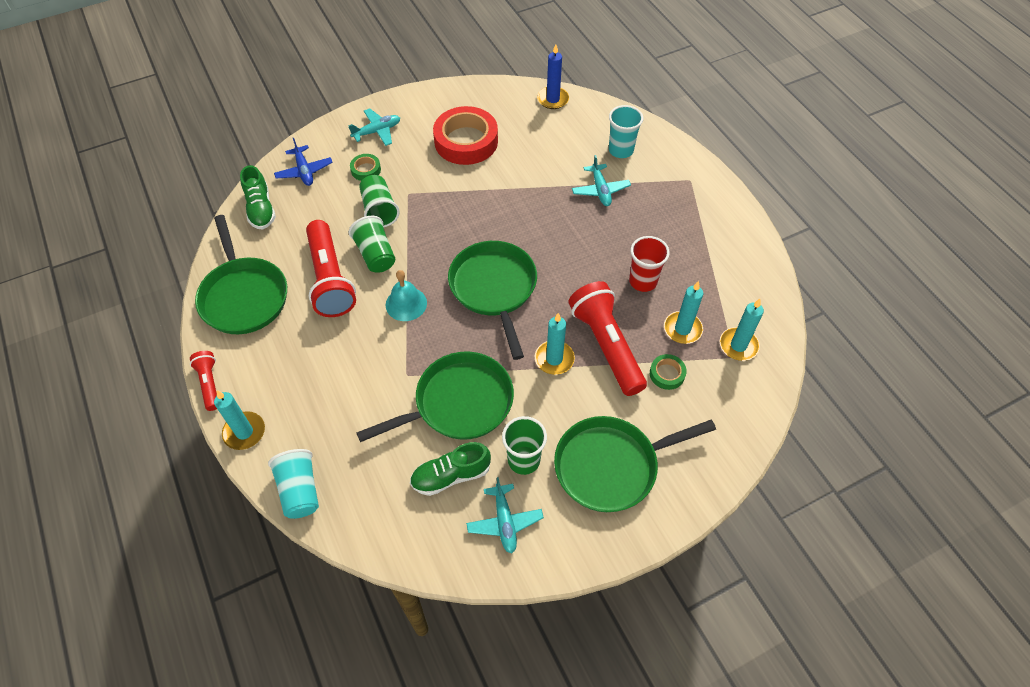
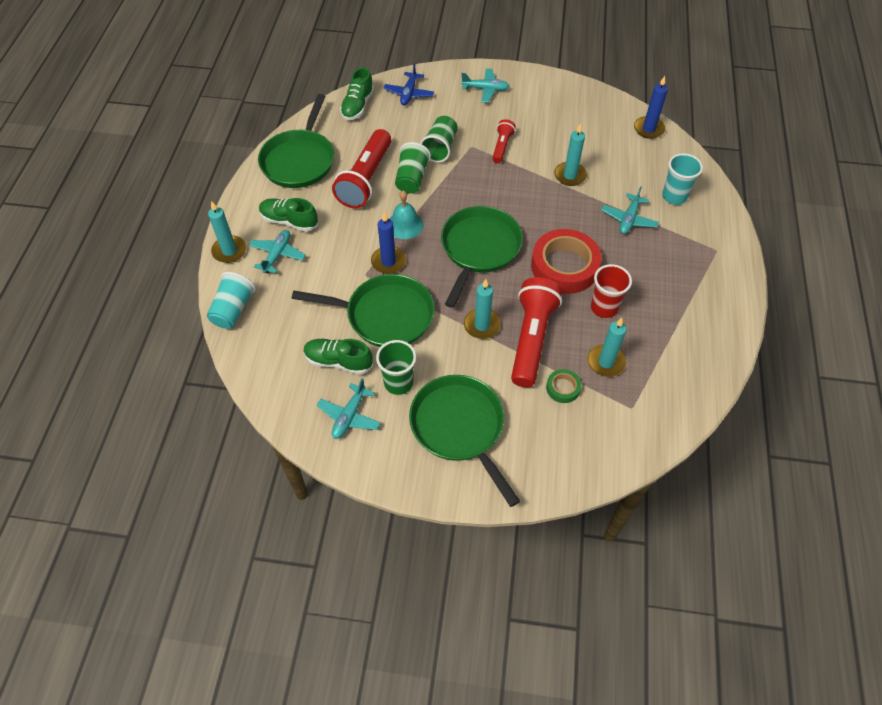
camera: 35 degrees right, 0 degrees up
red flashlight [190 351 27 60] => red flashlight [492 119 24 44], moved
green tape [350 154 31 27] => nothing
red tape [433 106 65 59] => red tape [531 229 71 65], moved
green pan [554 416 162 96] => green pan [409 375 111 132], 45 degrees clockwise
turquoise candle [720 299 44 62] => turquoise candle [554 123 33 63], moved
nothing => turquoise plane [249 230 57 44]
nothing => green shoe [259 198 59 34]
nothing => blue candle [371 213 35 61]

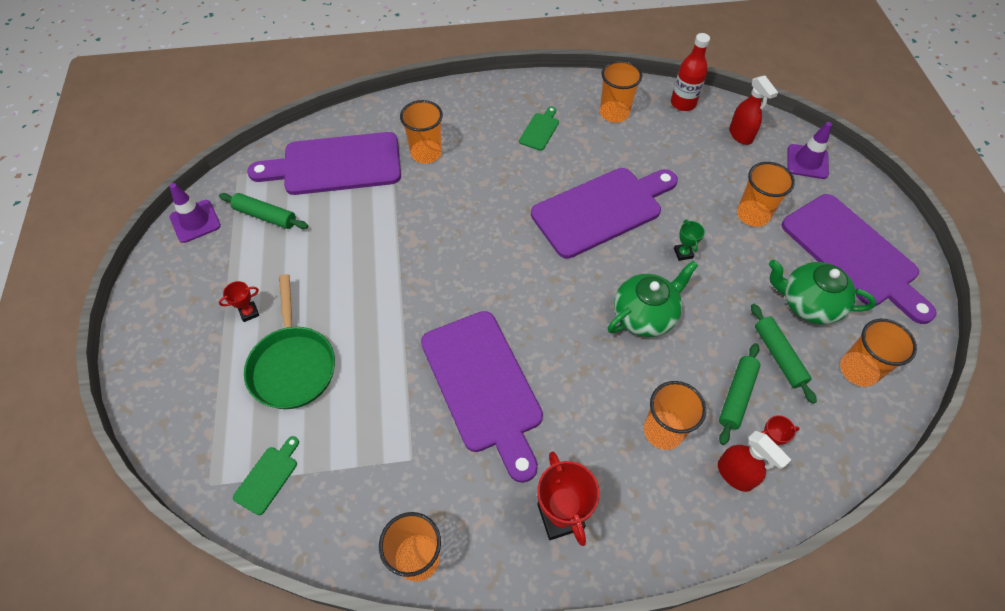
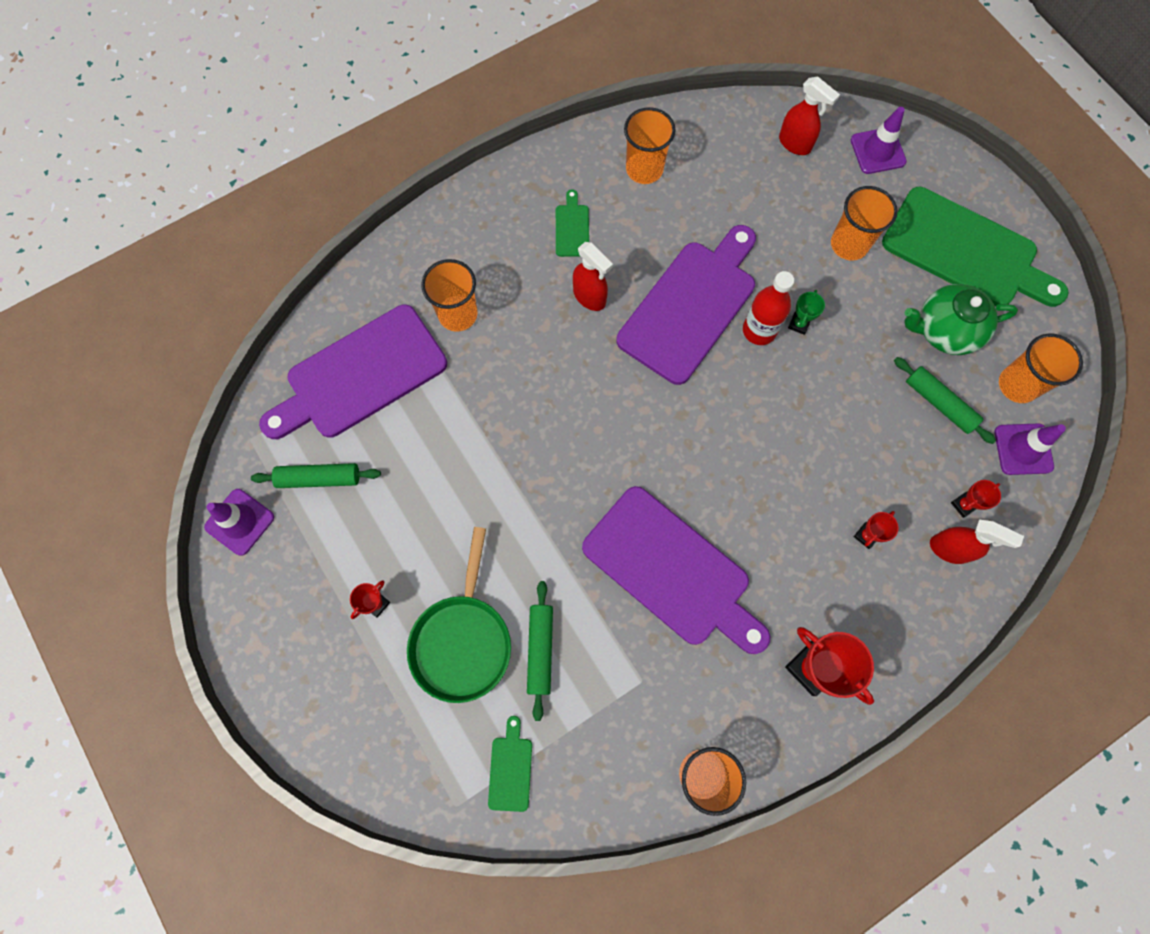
camera: 25 degrees left, 15 degrees up
green pan [244 274 91 135] => green pan [407 527 104 176], 45 degrees clockwise
green teapot [608 261 90 76] => nothing
orange cup [644 381 62 69] => red trophy [854 511 45 38]
red bottle [671 33 39 78] => red bottle [743 271 51 74], moved
green trophy [674 220 31 41] => green trophy [788 290 37 45], 60 degrees clockwise
green rolling pin [719 343 42 102] => green rolling pin [527 581 26 140], moved
purple cutting board [782 194 155 130] => green cutting board [882 187 187 120]
nothing => red spray bottle [573 242 40 69]
nothing => purple traffic cone [994 423 72 52]

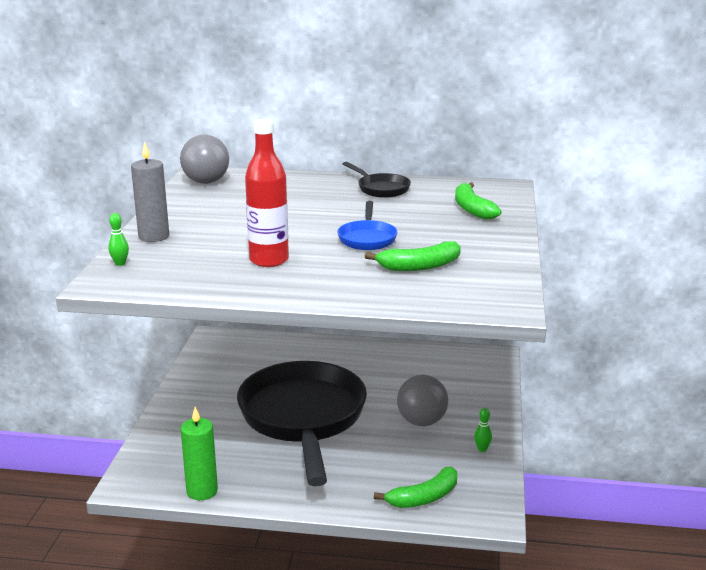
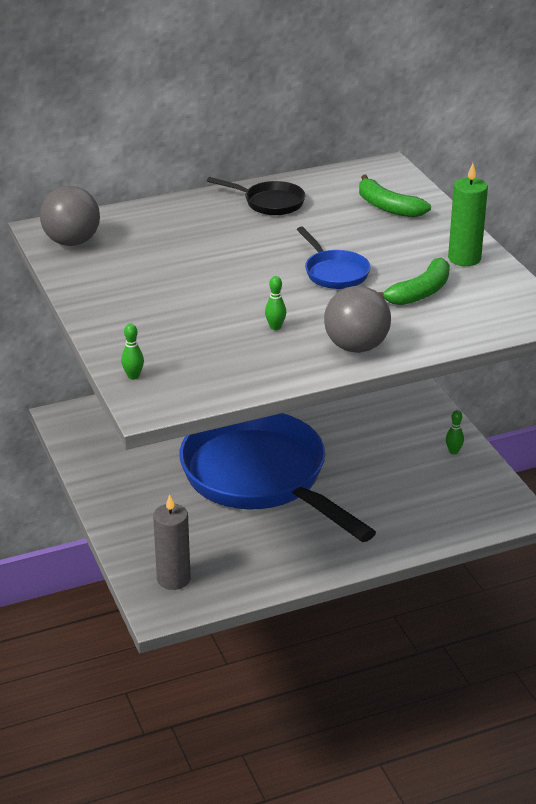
camera: 30 degrees left, 10 degrees up
grey candle [131 142 38 100] => grey candle [153 494 37 96], moved
green candle [181 407 37 93] => green candle [448 163 40 103], moved
black pan [237 361 130 125] => blue pan [179 413 197 129]
red bottle [245 119 44 148] => green bowling pin [265 276 21 54]
green banana [374 467 83 41] => nothing
grey ball [397 375 51 51] => grey ball [324 286 67 67], moved

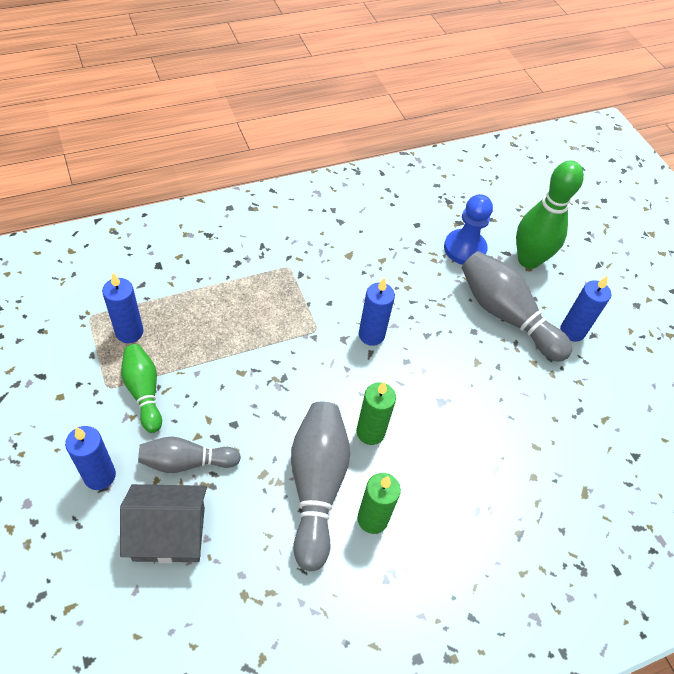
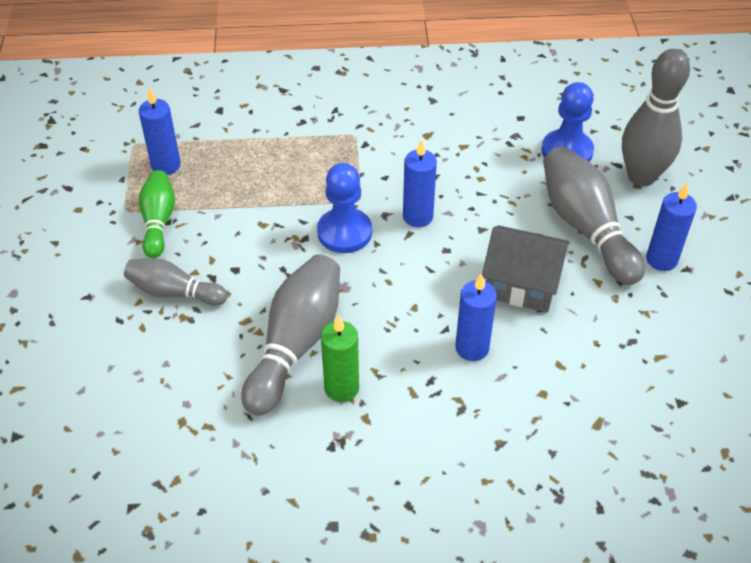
camera: 25 degrees right, 5 degrees down
blue candle [65 426 51 64] => blue candle [455 273 42 88], moved
grey house [120 484 87 79] => grey house [482 225 88 87], moved
green candle [356 381 40 64] => nothing
green bowling pin [516 161 68 108] => grey bowling pin [622 49 68 137]
nothing => blue pawn [317 163 55 90]

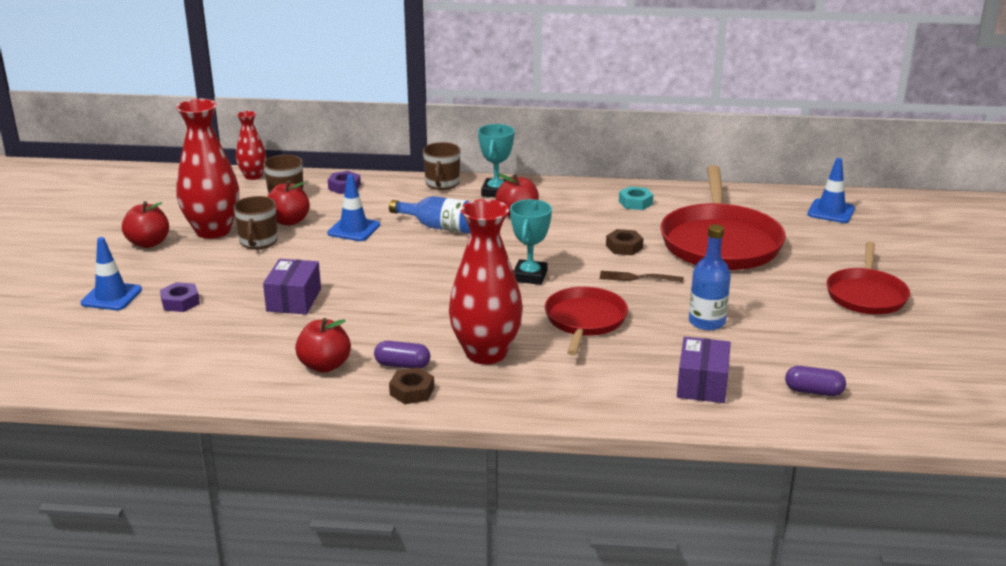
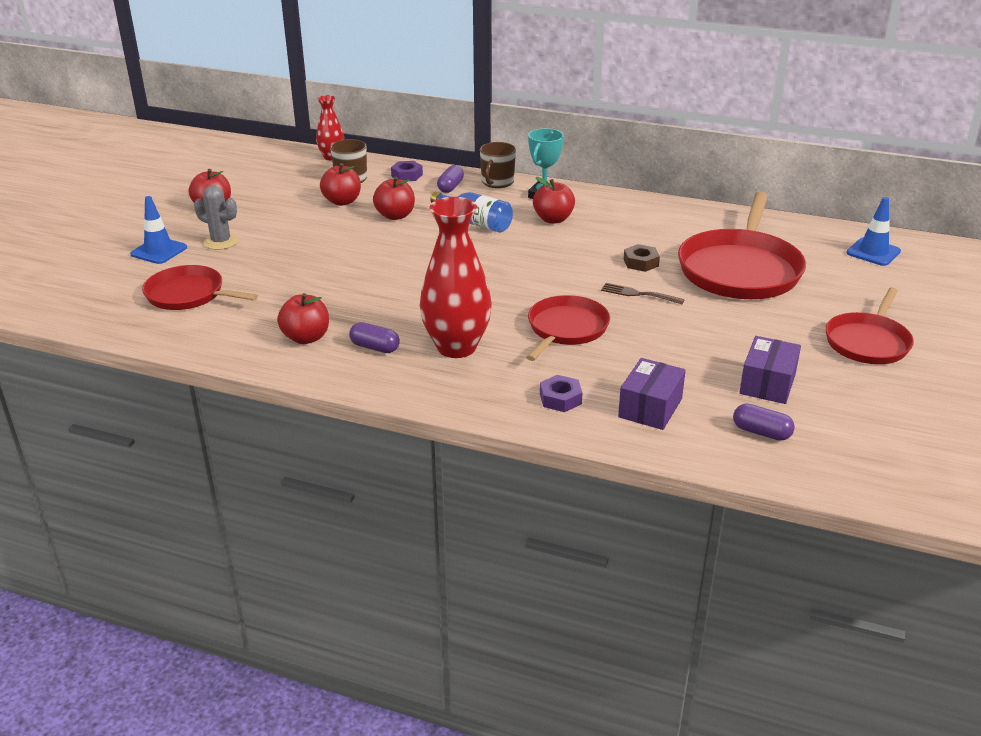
camera: 15 degrees right, 5 degrees up
purple nut [160 282 40 30] => purple nut [540 375 43 37], moved
red vase [176 99 63 140] => nothing
brown mug [233 196 45 53] => nothing
purple box [263 259 58 55] => purple box [739 336 62 68], moved
blue traffic cone [327 174 53 67] => red apple [373 177 42 43]
brown nut [389 368 45 36] => nothing
turquoise trophy [510 199 42 86] => nothing
turquoise nut [619 186 34 24] => nothing
blue bottle [689 224 42 106] => nothing
nothing => red pan [142 265 116 45]
nothing => grey cactus [194 185 44 65]
nothing => purple capsule [437 165 27 28]

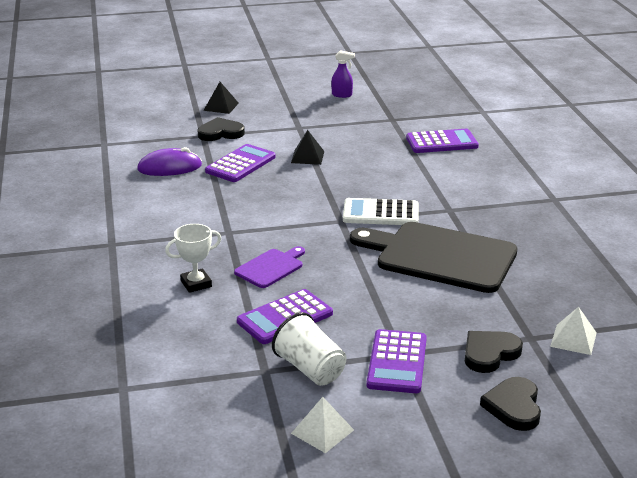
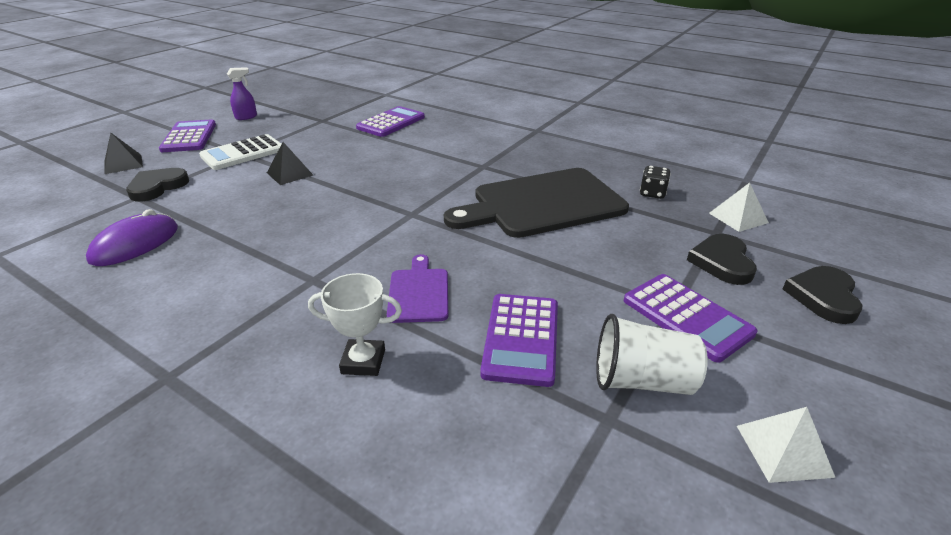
camera: 45 degrees left, 5 degrees up
white trophy [165 224 56 69] => white trophy [308 273 94 103], 75 degrees clockwise
purple calculator [205 144 71 38] => purple calculator [159 119 57 33], moved
white calculator [343 198 75 27] => white calculator [199 134 82 36], moved
black heart [480 377 61 54] => black heart [783 266 80 58], 60 degrees clockwise
nothing => black dice [640 166 31 33]

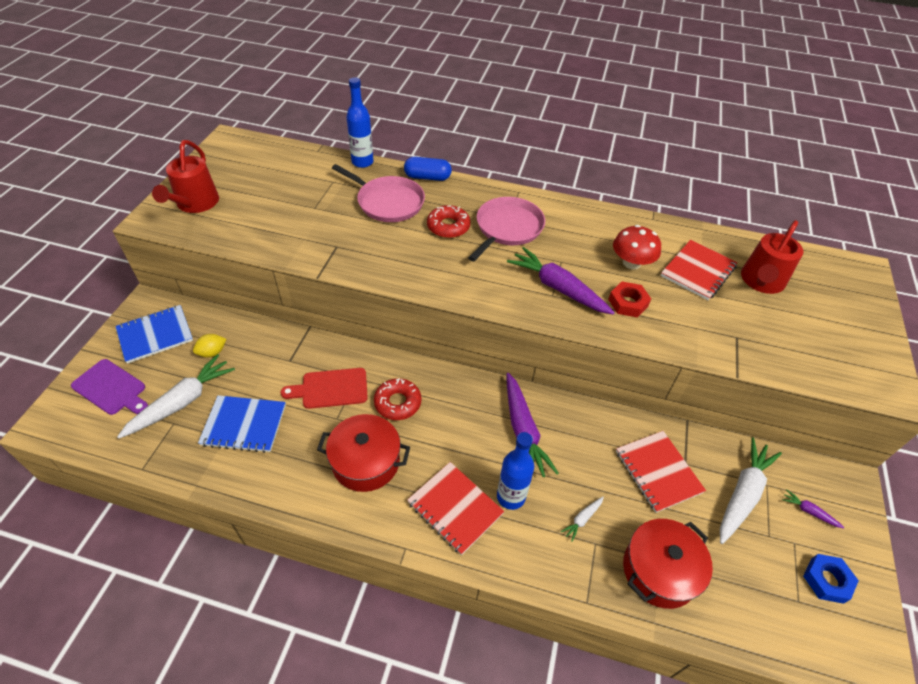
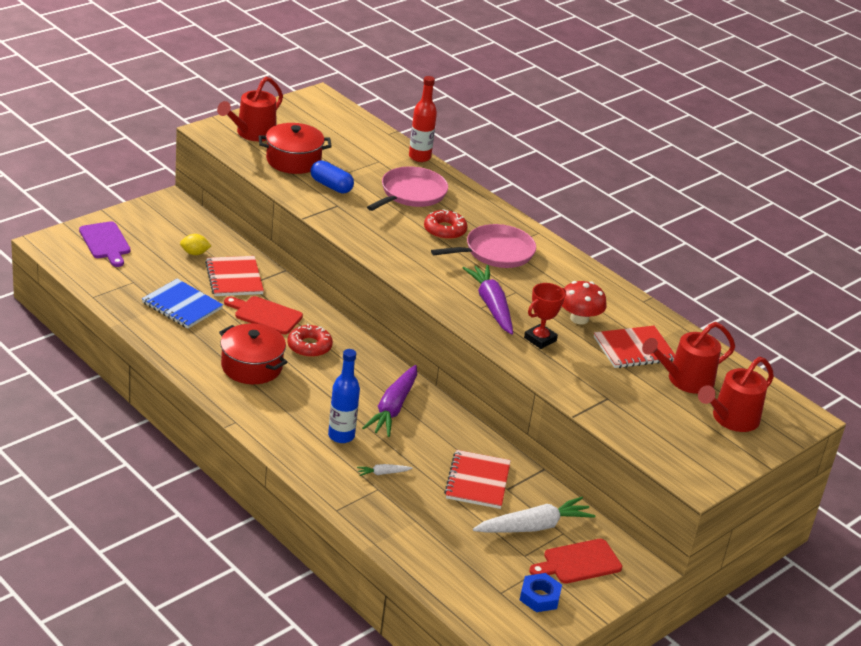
camera: 30 degrees right, 15 degrees down
blue notebook [116 305 77 59] => nothing
white carrot [117 354 118 84] => nothing
pink pan [332 164 93 58] => pink pan [367 166 81 45], 120 degrees counterclockwise
blue bottle [346 77 28 91] => red bottle [409 76 28 86]
blue capsule [404 157 48 24] => blue capsule [311 160 43 33], moved
red notebook [407 462 97 93] => red notebook [205 256 59 40], moved
red nut [608 282 43 36] => red trophy [524 283 42 66]
red pot [623 519 90 90] => red pot [259 123 73 51], moved
purple carrot [782 489 63 39] => red cutting board [529 539 93 45]
nothing => red watering can [698 357 76 75]

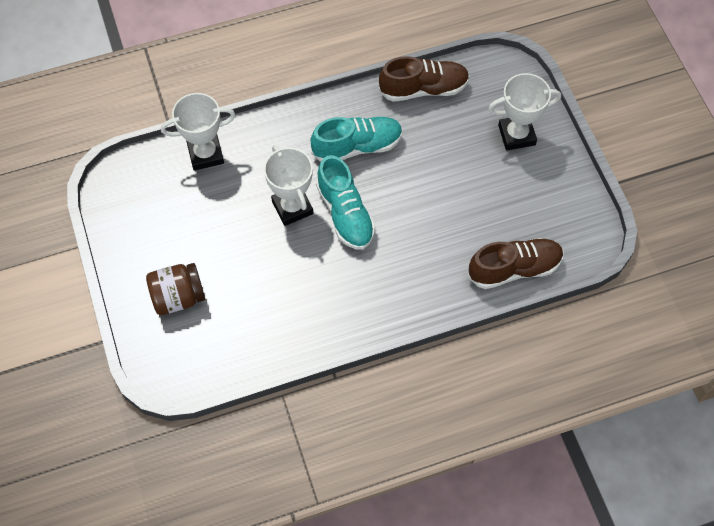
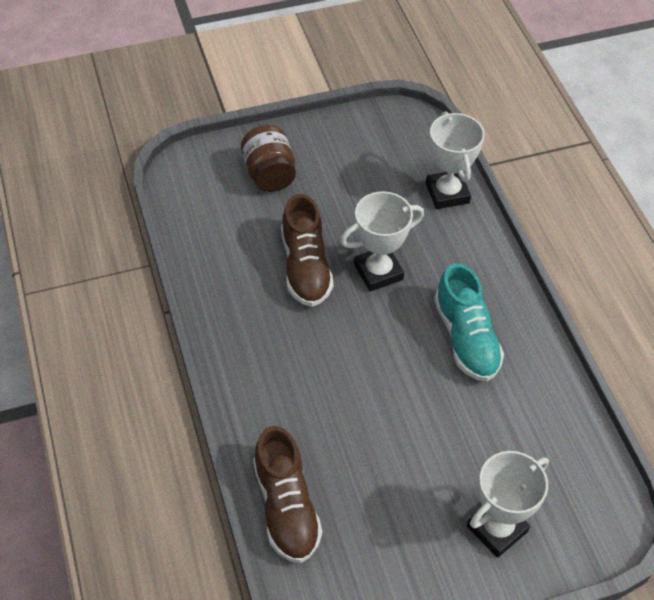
camera: 90 degrees right, 10 degrees down
turquoise shoe [316 155 59 95] => nothing
brown shoe [379 56 91 46] => brown shoe [281 194 53 113], moved
white trophy [488 73 73 77] => white trophy [467 451 82 107], 60 degrees clockwise

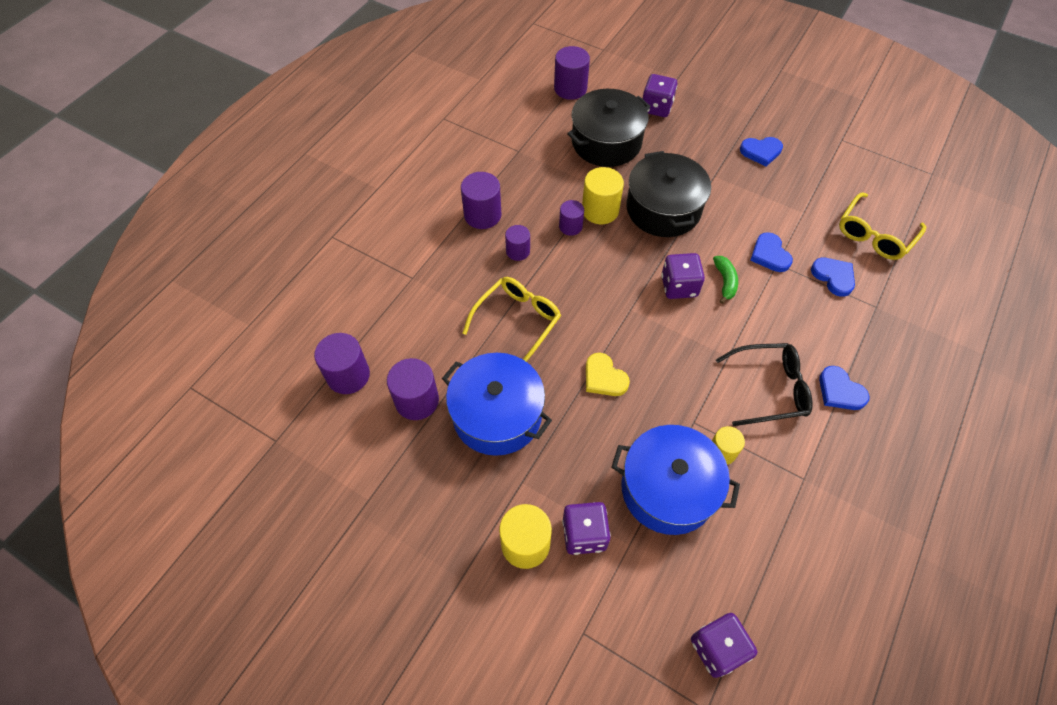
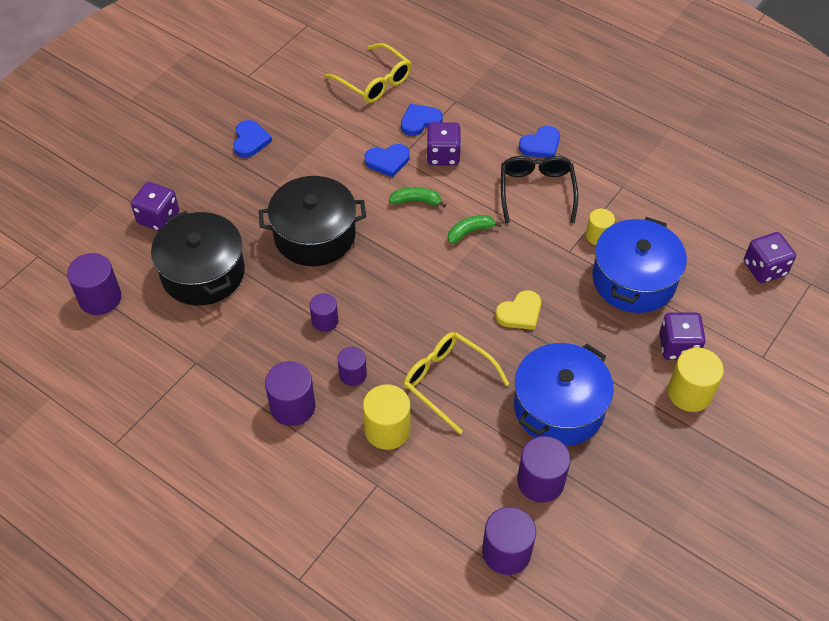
camera: 85 degrees left, 5 degrees down
yellow cylinder [582 167 42 57] => yellow cylinder [363 384 48 66], moved
purple dice [661 253 44 46] => purple dice [426 122 35 44], moved
nothing => green banana [448 215 54 29]

